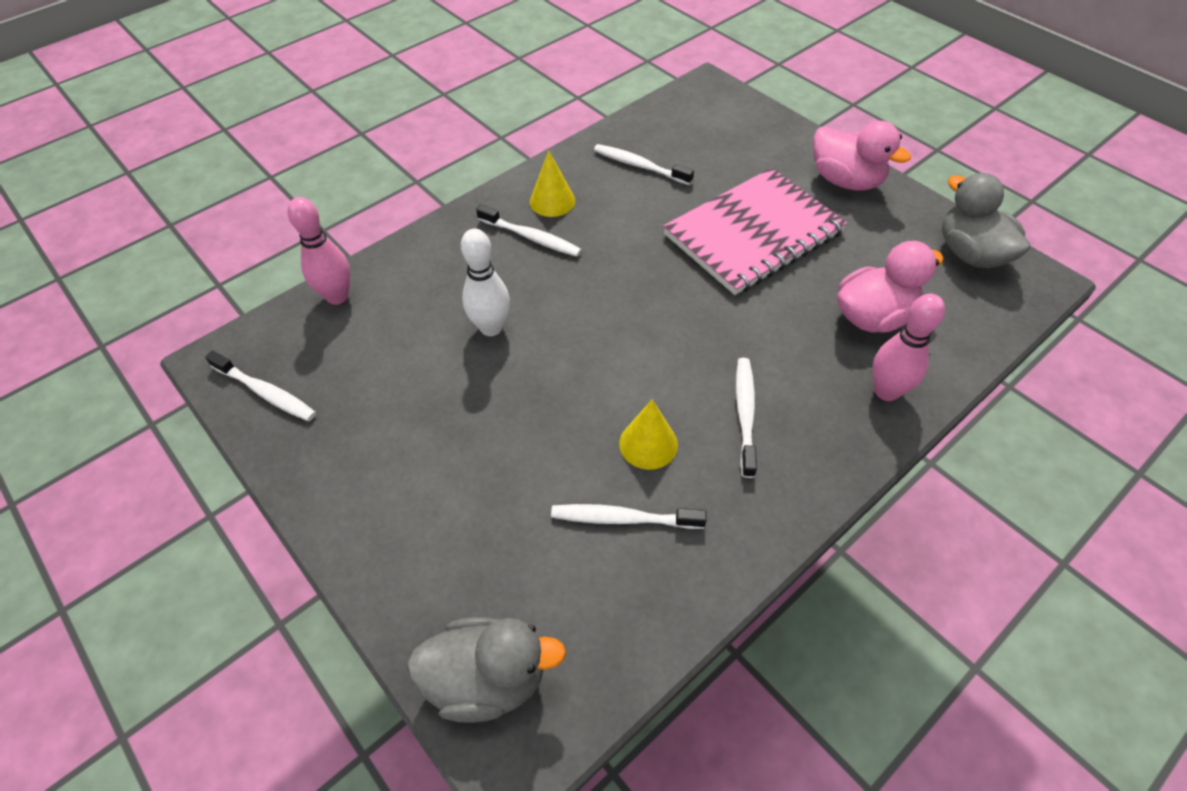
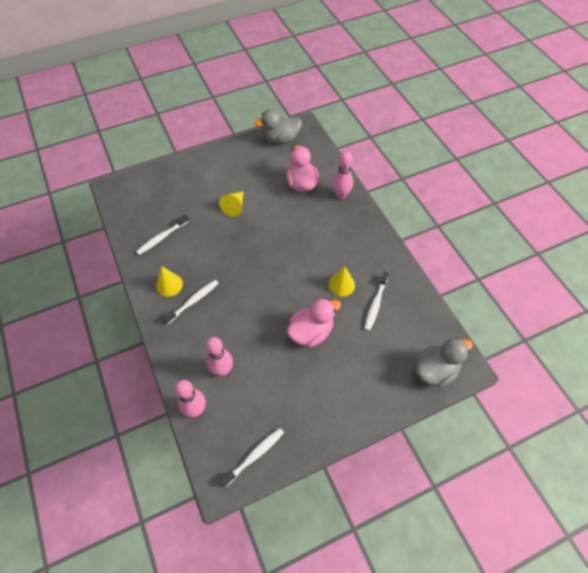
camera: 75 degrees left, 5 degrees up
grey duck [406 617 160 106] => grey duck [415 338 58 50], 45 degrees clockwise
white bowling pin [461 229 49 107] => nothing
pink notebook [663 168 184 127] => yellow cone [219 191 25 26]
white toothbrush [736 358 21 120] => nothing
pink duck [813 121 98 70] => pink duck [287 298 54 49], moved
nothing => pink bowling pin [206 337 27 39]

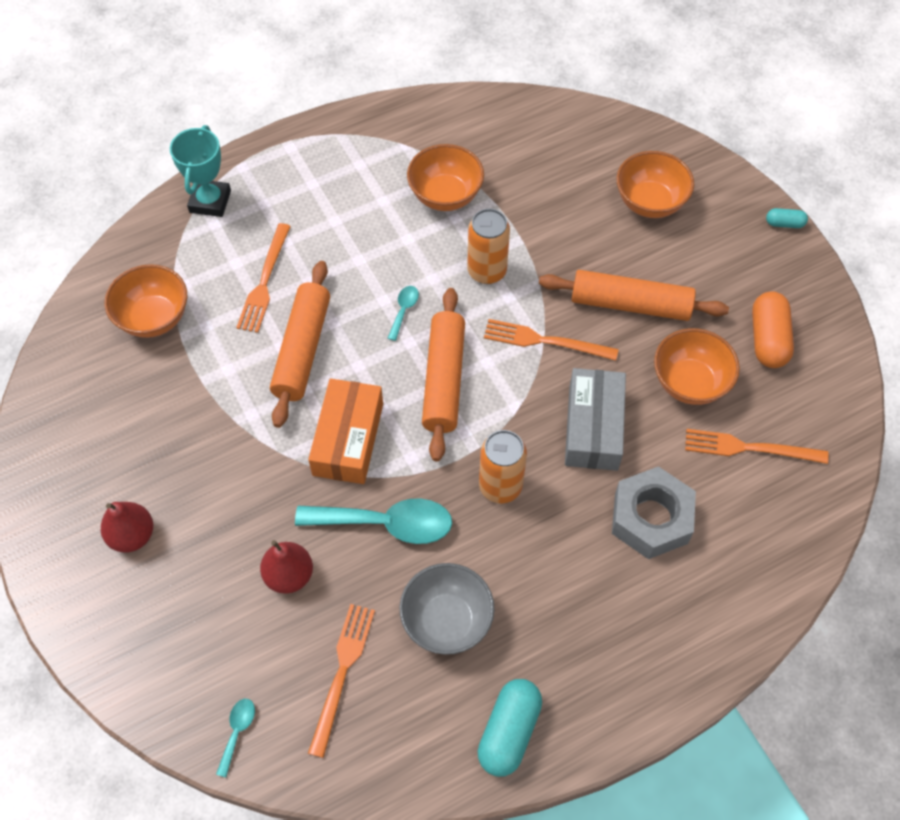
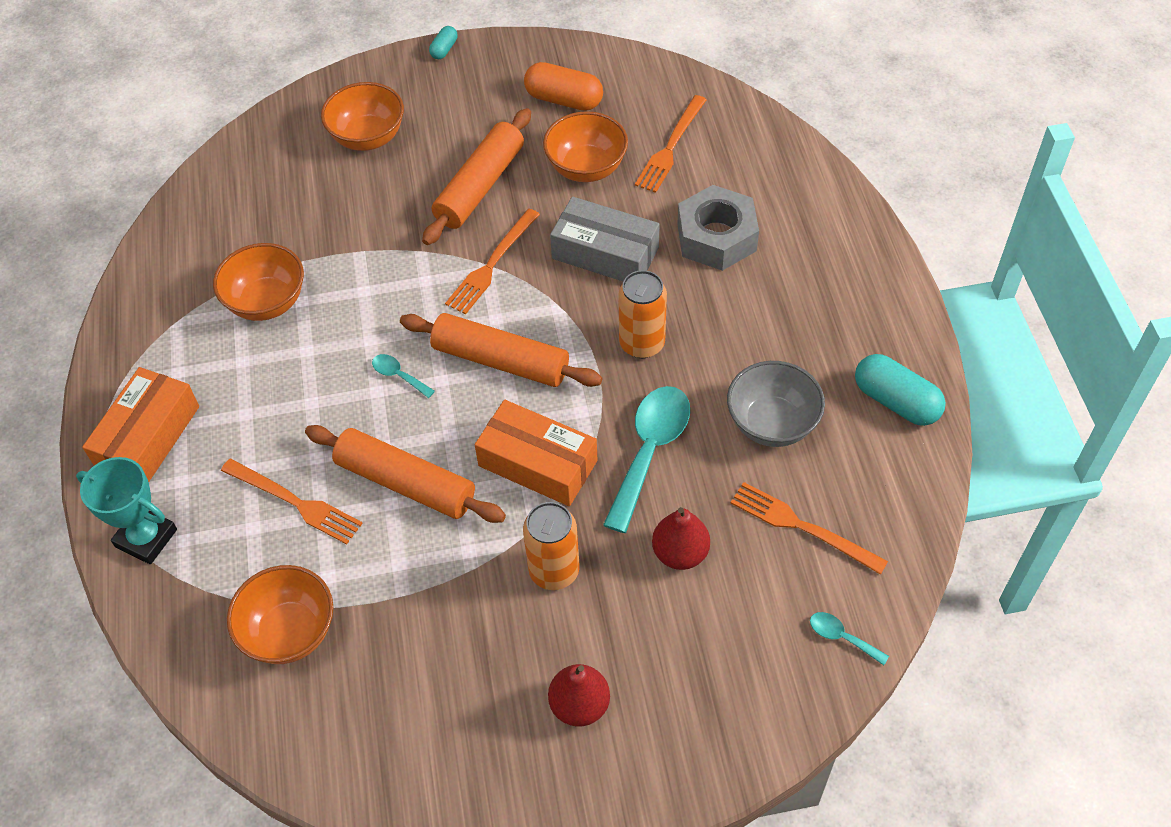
camera: 70 degrees left, 5 degrees down
orange can [467 209 43 75] => orange can [523 502 57 88], moved
nothing => orange box [82 367 117 115]

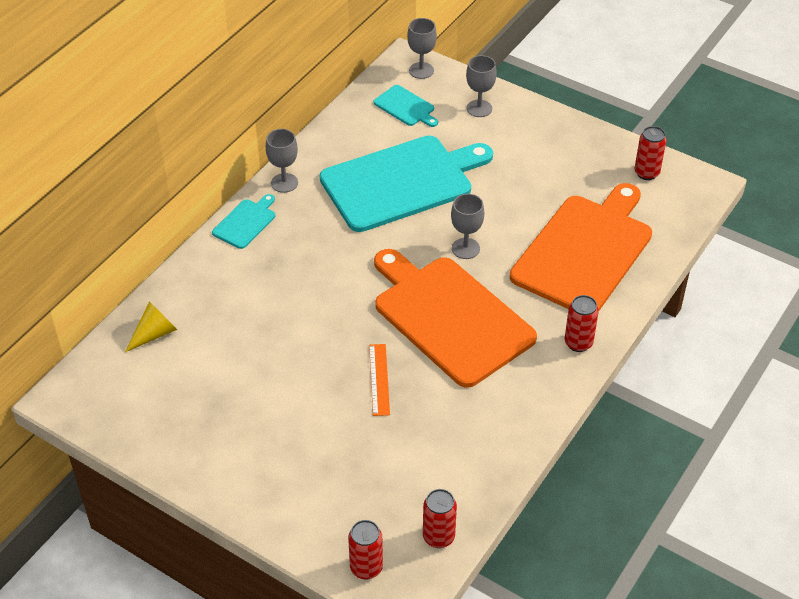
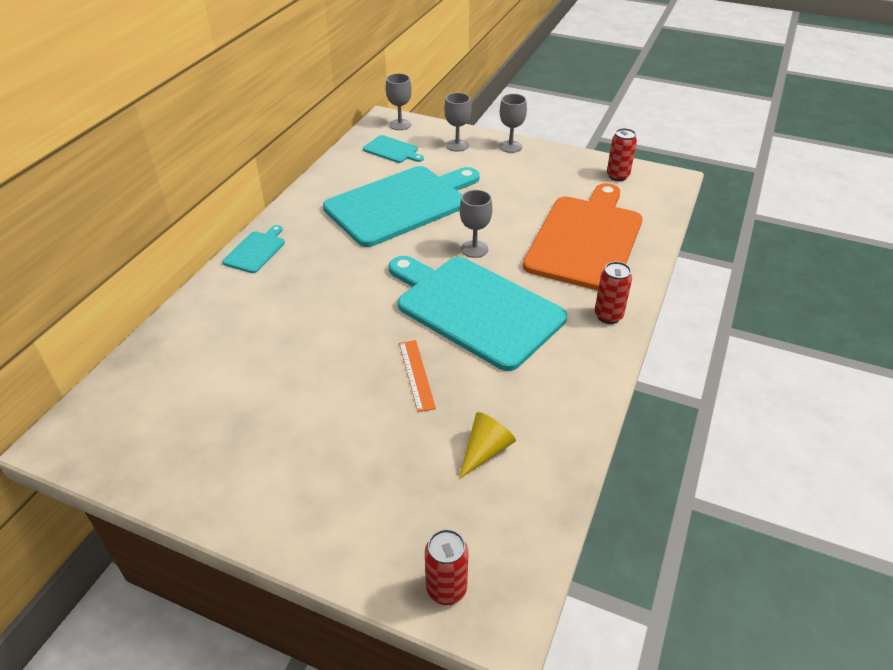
camera: 10 degrees left, 5 degrees down
yellow cone [125 302 52 50] => yellow cone [459 412 57 67], moved
grey goblet [266 129 32 64] => grey goblet [499 94 28 59], moved
orange cutting board [374 249 163 139] => turquoise cutting board [389 256 178 115]
red can [423 489 34 59] => nothing

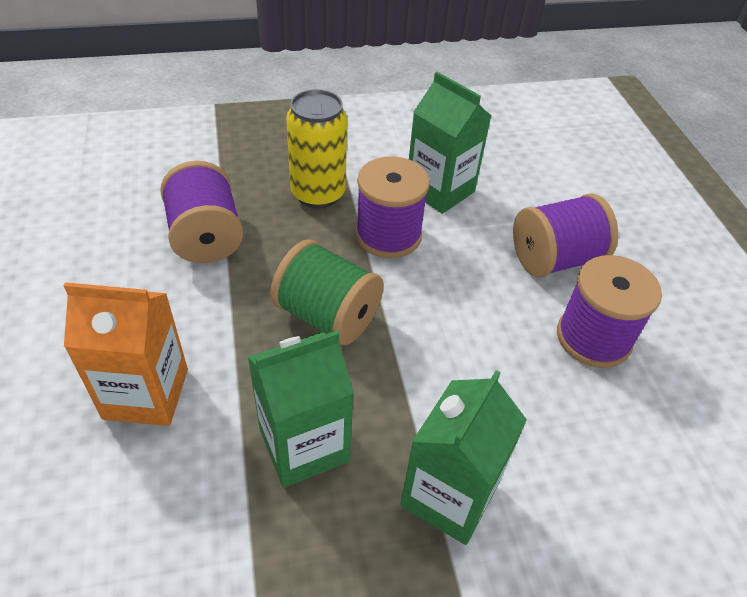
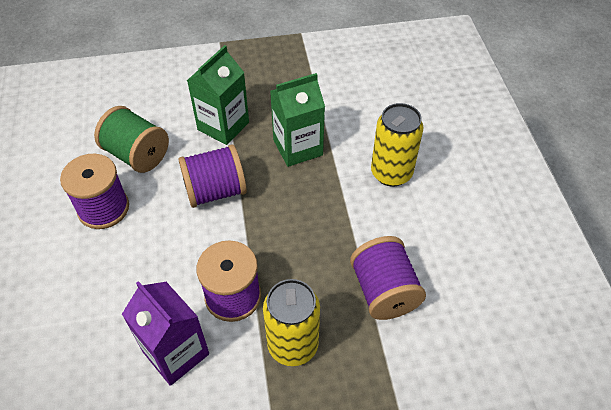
camera: 175 degrees left, 5 degrees up
orange carton [64 282 124 144] => yellow can [371 103 53 84]
green spool [270 239 114 106] => green spool [94 106 75 67], moved
green carton [409 72 82 142] => purple carton [122 281 87 105]
purple spool [513 193 105 84] => purple spool [178 144 69 64], moved

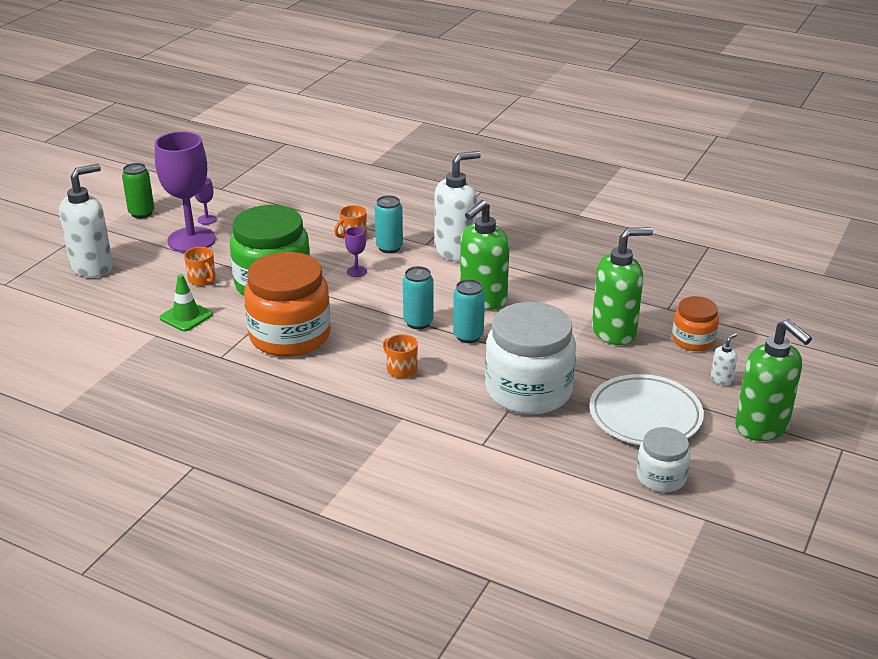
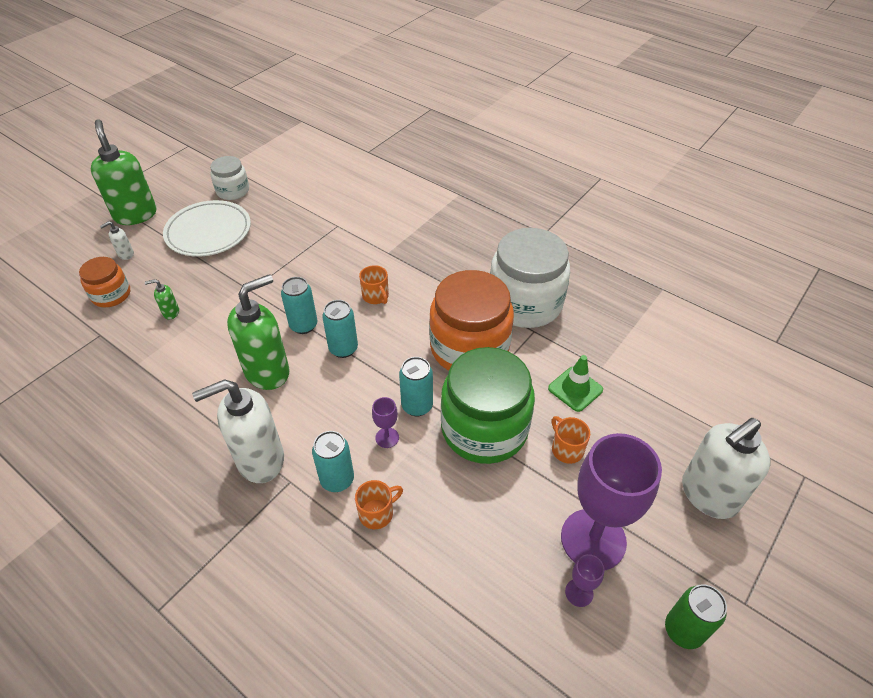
camera: 170 degrees left, 15 degrees up
white jar [485 302 91 113] => white jar [490 228 80 100], moved
green soap dispenser [592 227 61 118] => green soap dispenser [145 279 34 41], x0.42
nothing => turquoise can [399 357 34 59]

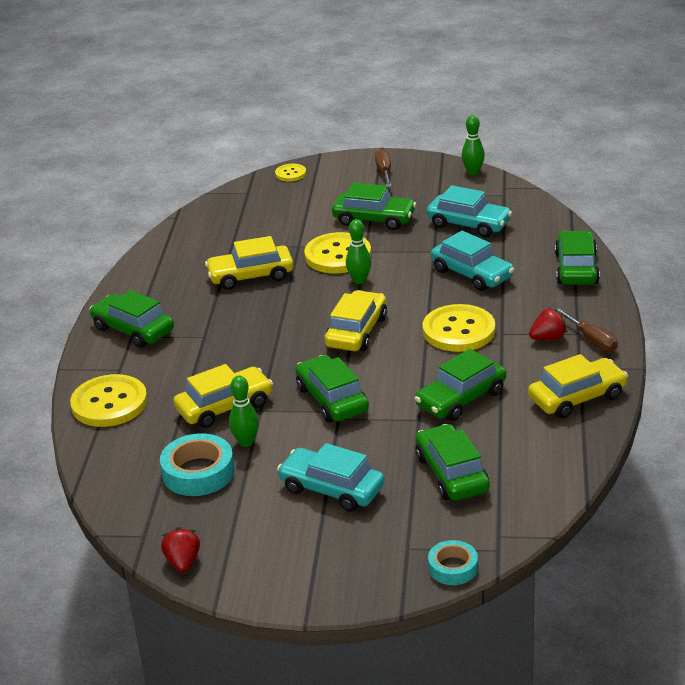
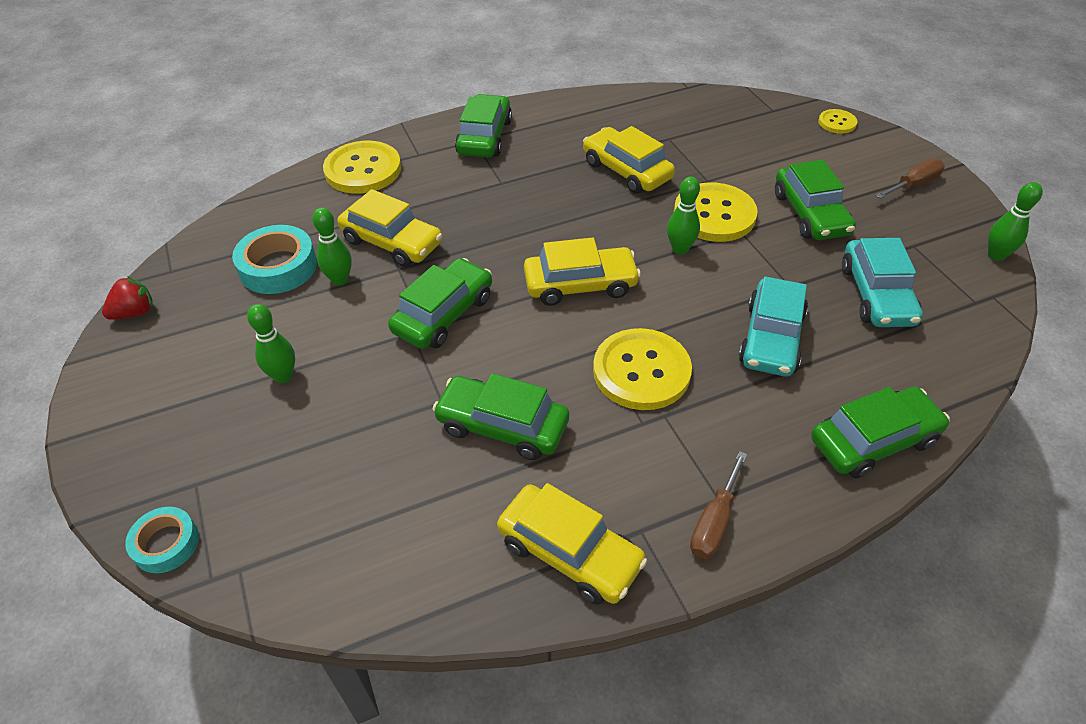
camera: 60 degrees right, 15 degrees up
turquoise car [277 443 108 69] => green bowling pin [247 304 48 79]
green car [415 424 75 77] => nothing
red strawberry [529 308 38 32] => nothing

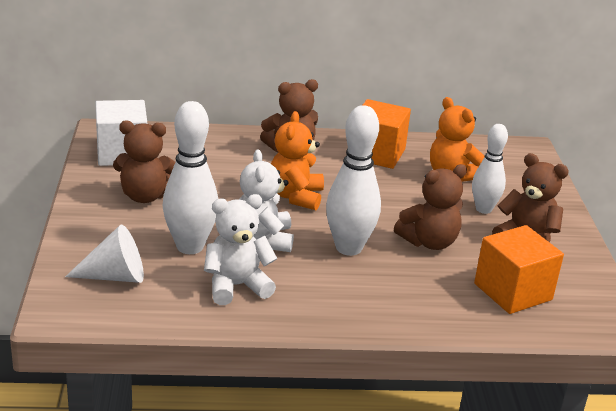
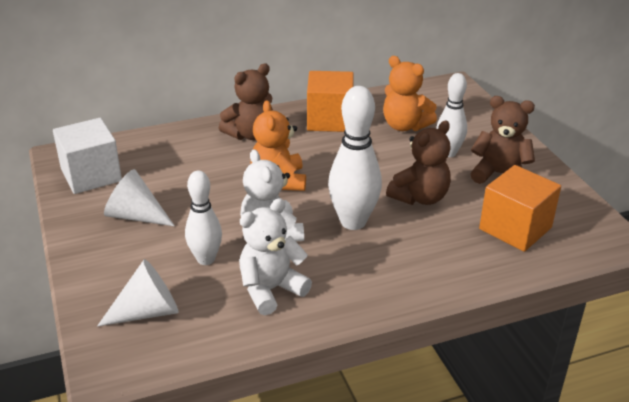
camera: 15 degrees left, 5 degrees up
brown teddy bear [113 121 62 82] => white cone [104 169 70 57]
white bowling pin [163 101 55 153] => white bowling pin [185 171 37 94], x0.66

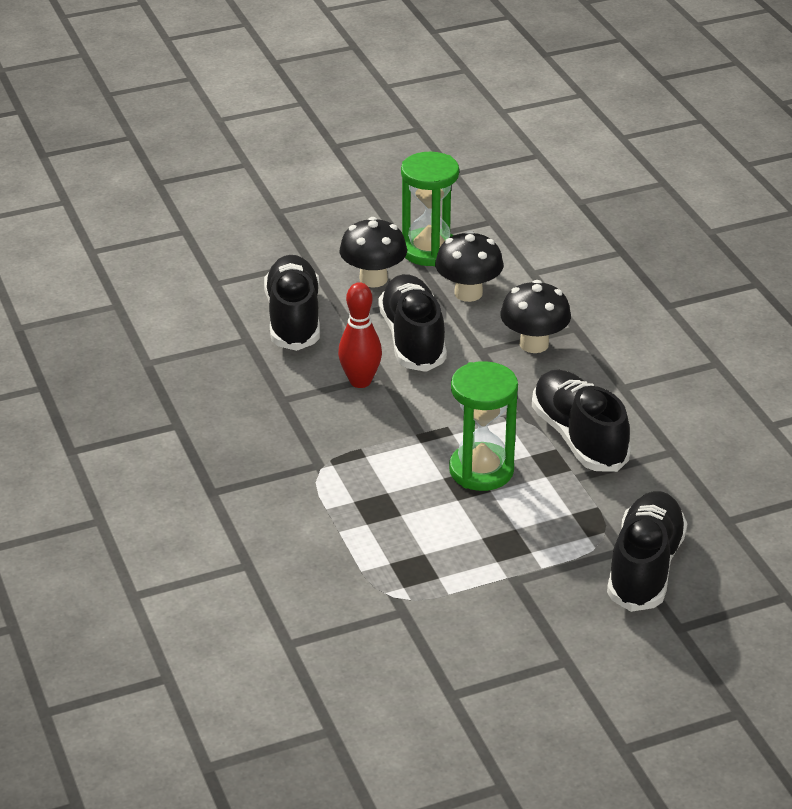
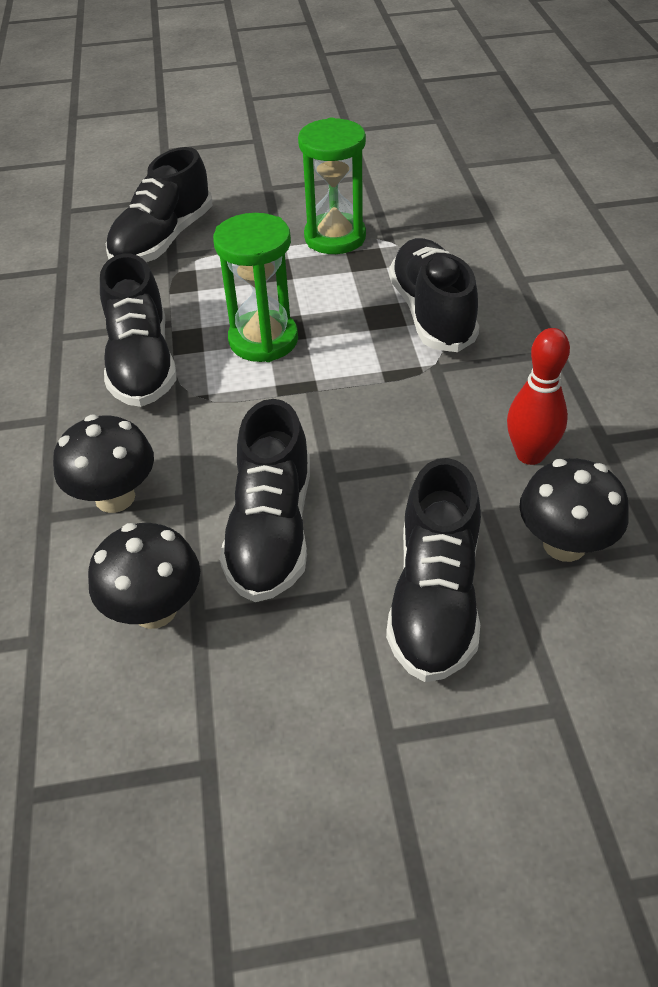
camera: 165 degrees left, 10 degrees up
red bowling pin [338 282 44 106] => red bowling pin [507 328 63 137], moved
black mushroom [340 217 67 71] => black mushroom [519 458 110 104], moved
green hourglass [401 152 58 114] => green hourglass [298 118 68 136], moved
nothing => black shoe [389 238 91 114]

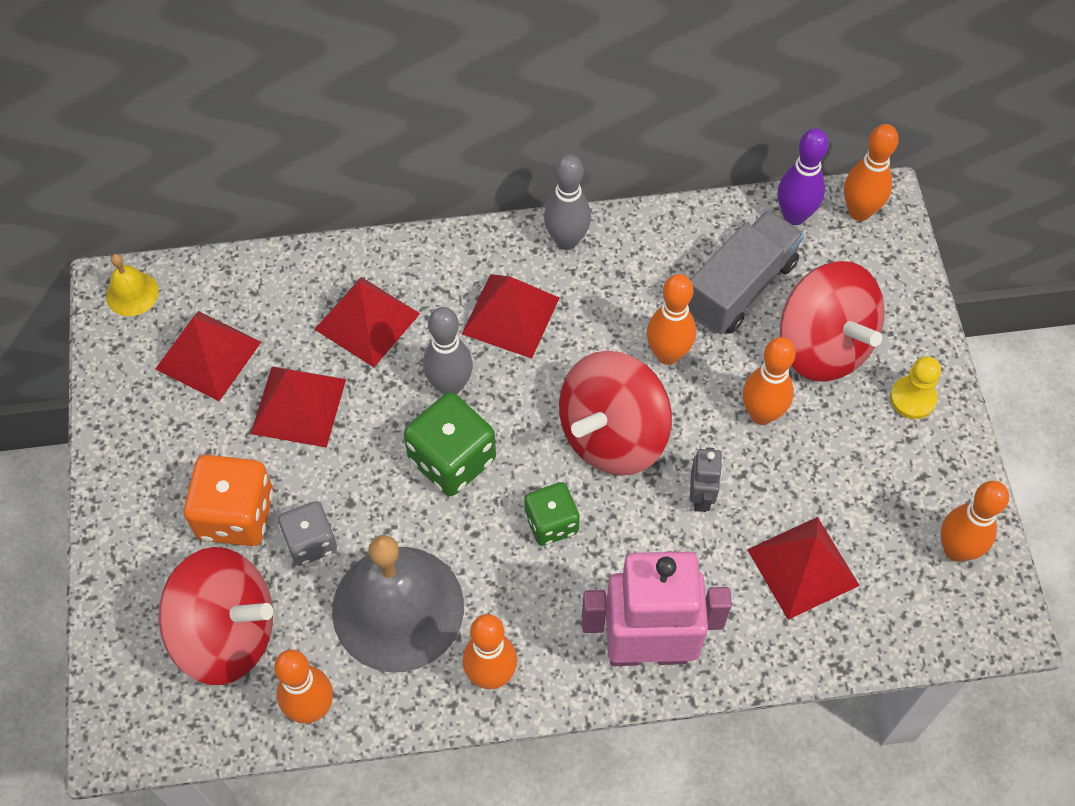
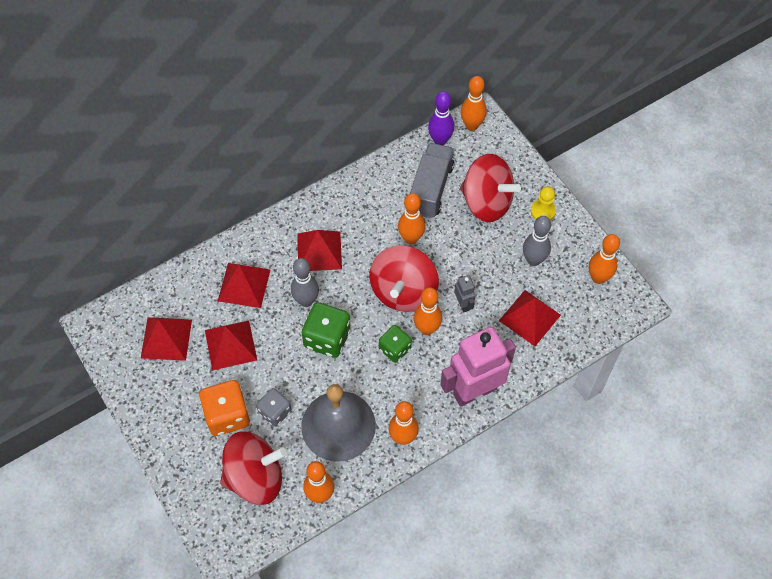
camera: 25 degrees left, 0 degrees up
yellow bell [106 254 53 62] => nothing
grey bowling pin [544 154 47 96] => grey bowling pin [523 216 28 50], moved
orange bowling pin [743 337 53 88] => orange bowling pin [414 287 28 48], moved

